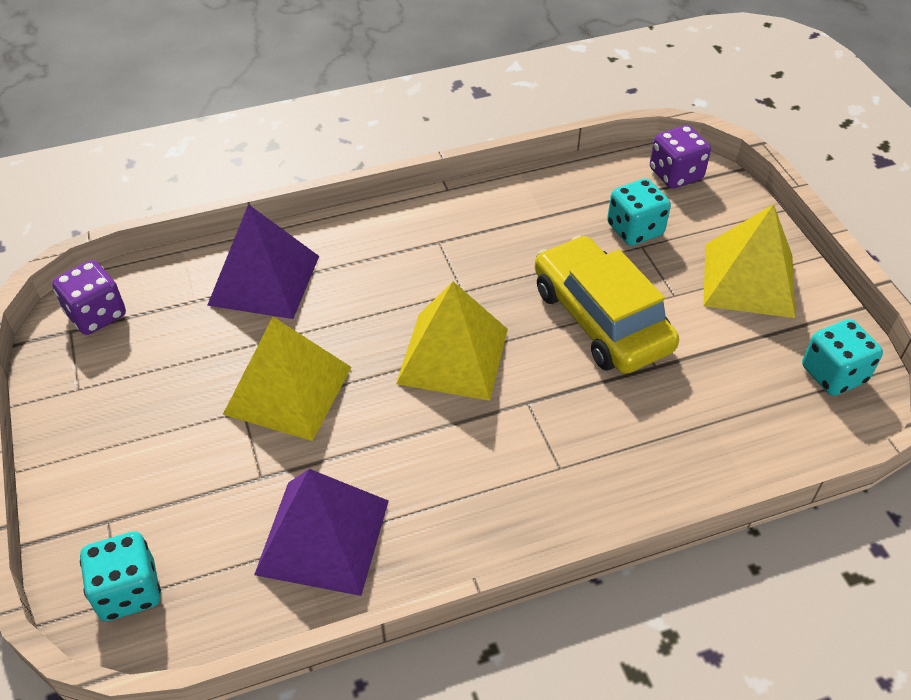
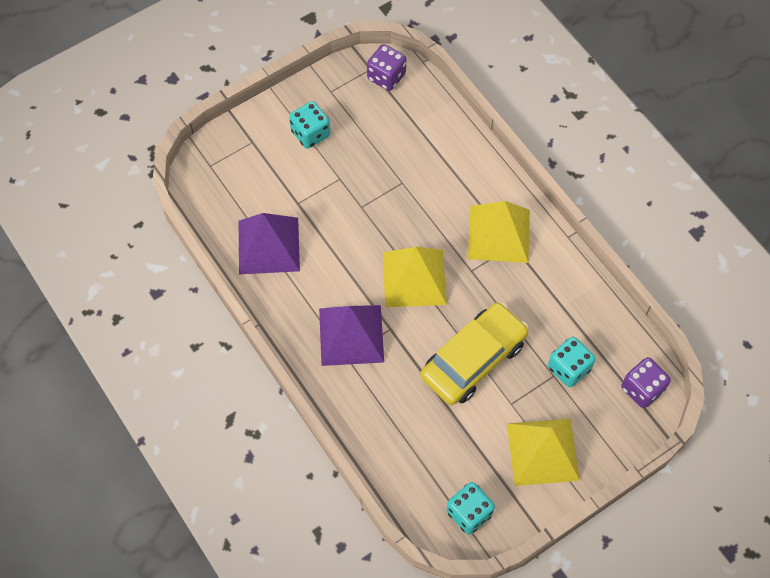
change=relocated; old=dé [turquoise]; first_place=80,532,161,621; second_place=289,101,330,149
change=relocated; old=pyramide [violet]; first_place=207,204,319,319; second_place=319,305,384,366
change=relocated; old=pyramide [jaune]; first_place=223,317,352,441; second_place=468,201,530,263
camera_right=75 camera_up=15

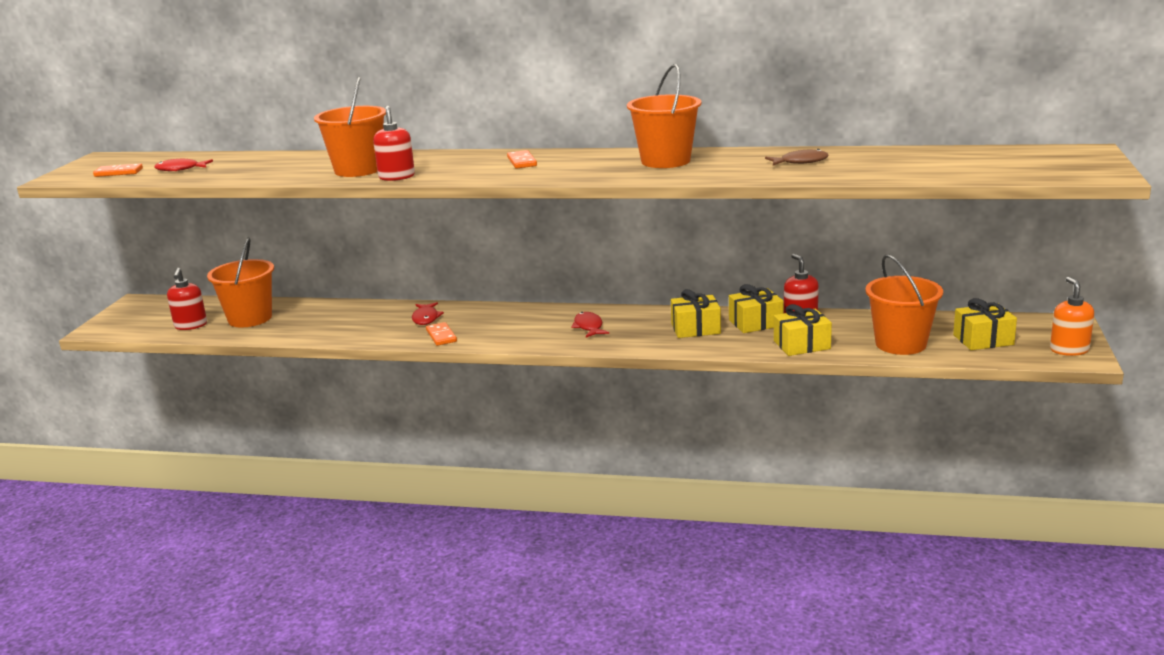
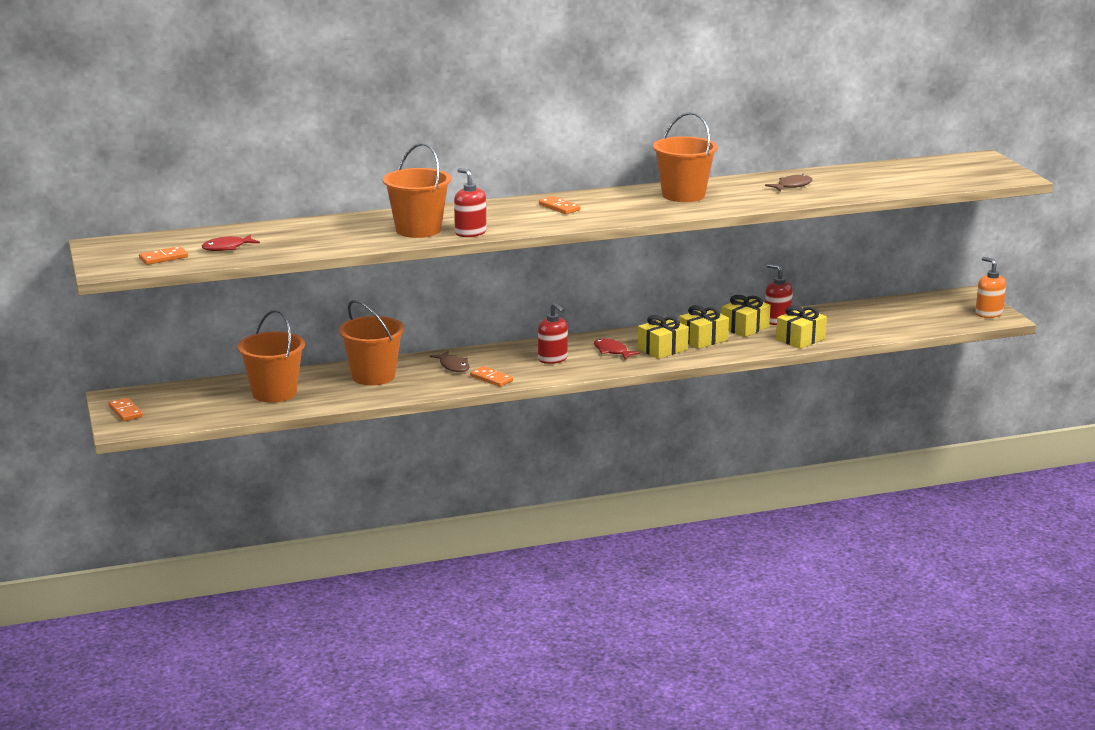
change=appeared; new=domino [orange]; second_place=108,398,143,421
change=relocated; old=distributeur de savon [rouge]; first_place=167,268,207,330; second_place=538,302,568,364
change=relocated; old=seau [orange]; first_place=865,254,943,355; second_place=339,300,404,385
change=relocated; old=cadeau [jaune]; first_place=953,298,1017,350; second_place=638,315,689,359
change=colour; old=poisson [rouge]; new=poisson [marron]; first_place=412,302,444,325; second_place=430,351,470,372
camera_right=-30 camera_up=0

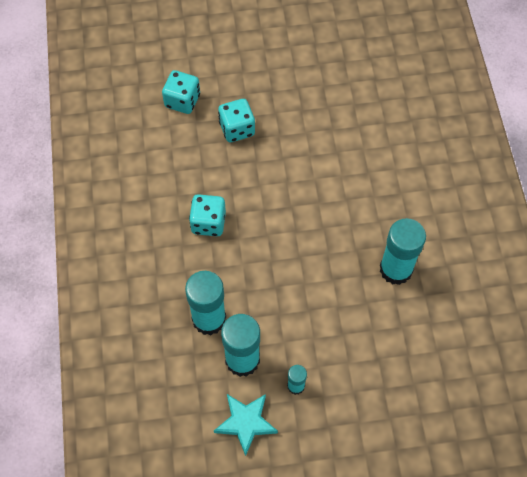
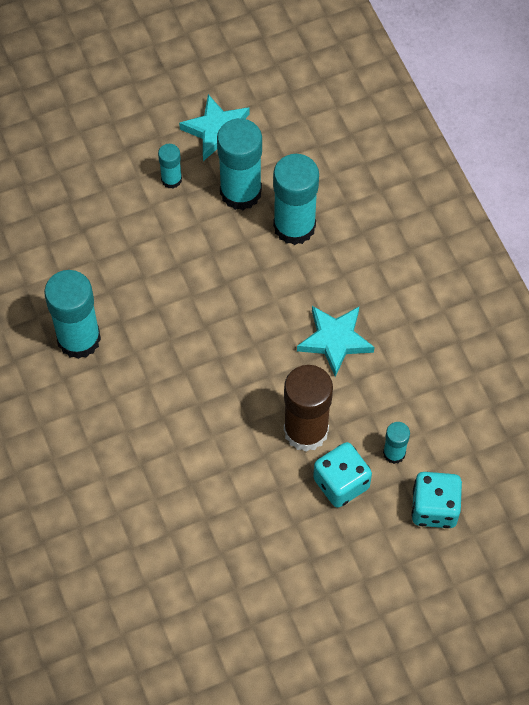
change=appeared; new=bâton de colle [marron]; second_place=284,365,333,452
change=appeared; new=bâton de colle [turquoise]; second_place=383,422,410,464
change=exchanged; old=dé [turquoise]; new=étoile [turquoise]; first_place=189,194,226,236; second_place=297,306,374,377
camera_right=165 camera_up=0

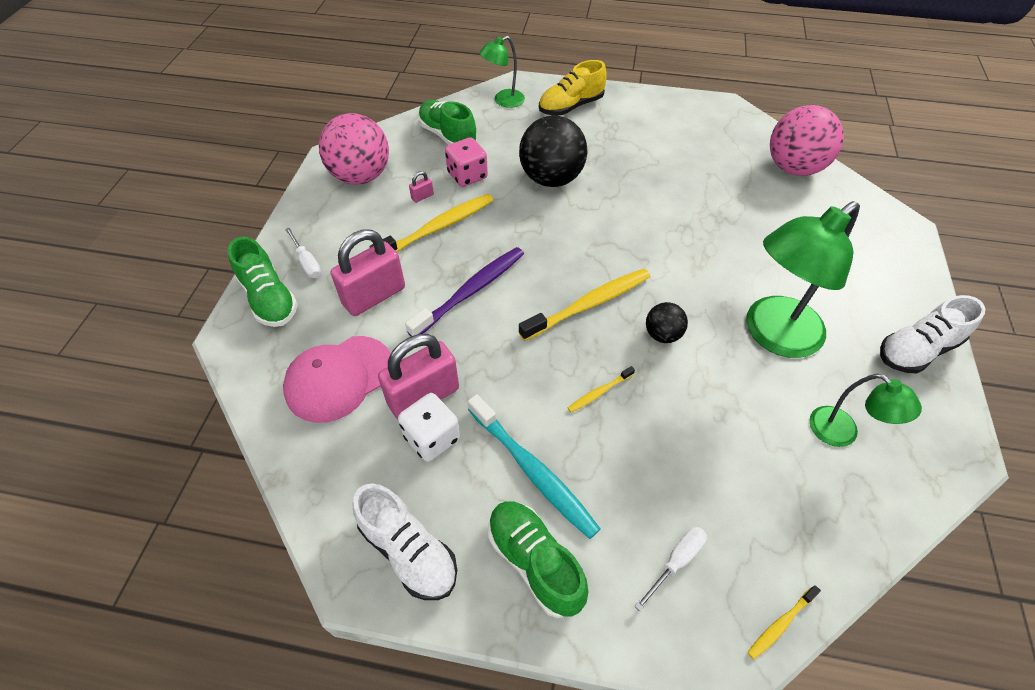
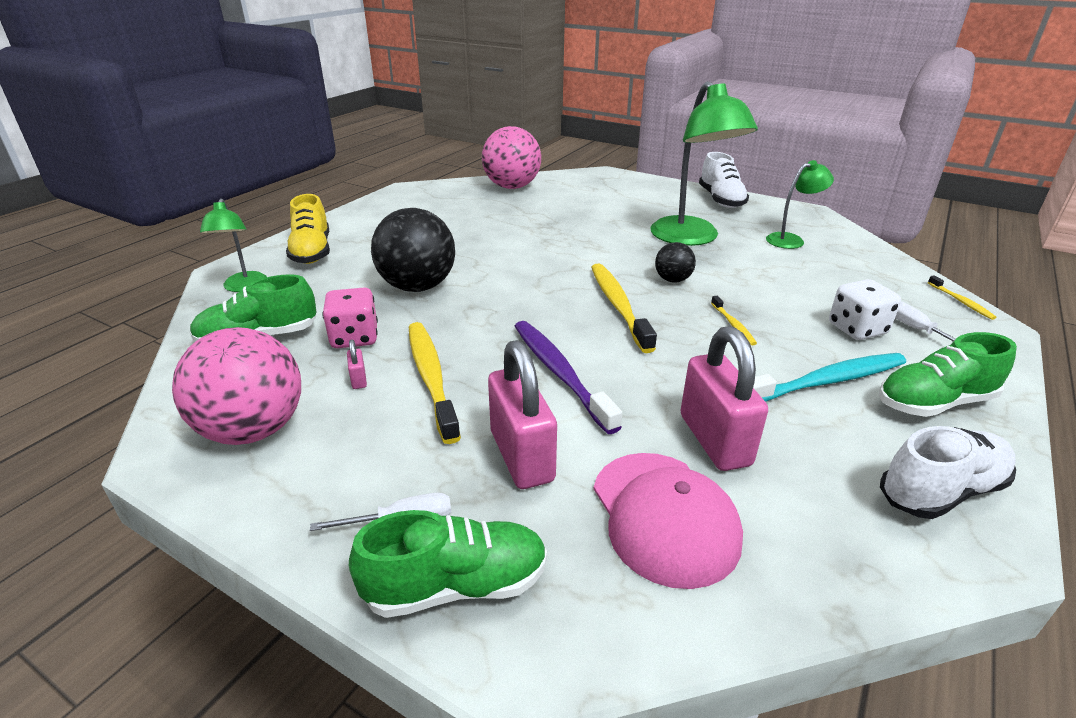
change=relocated; old=dé [blanc]; first_place=398,393,460,462; second_place=829,279,901,340
camera_right=-70 camera_up=-20

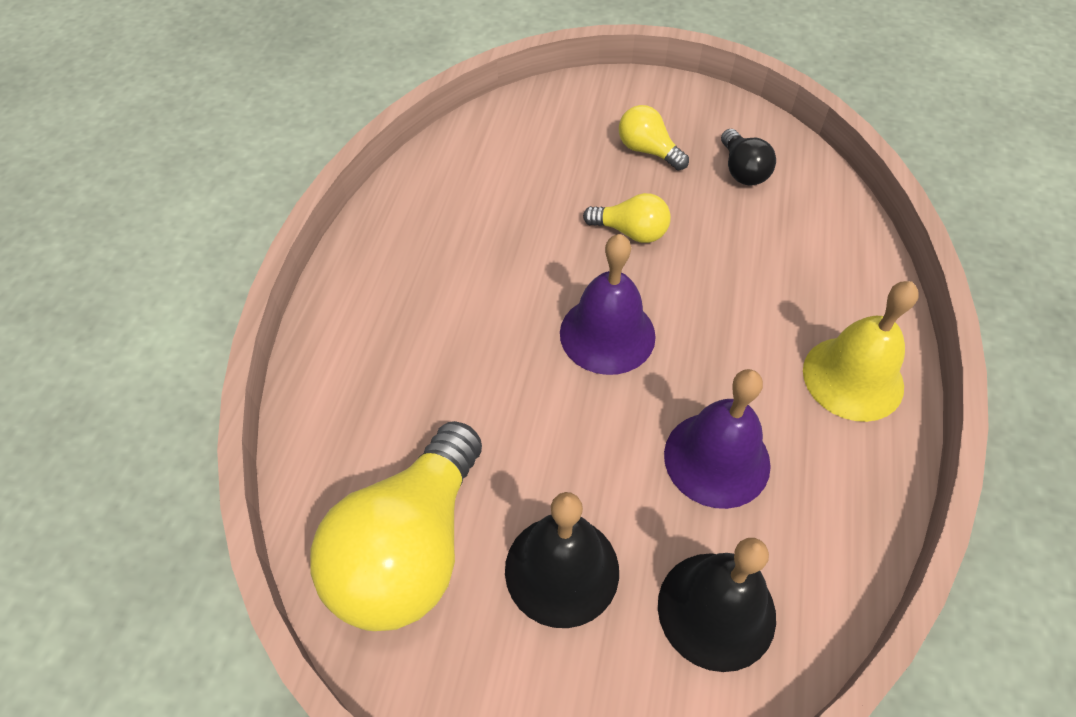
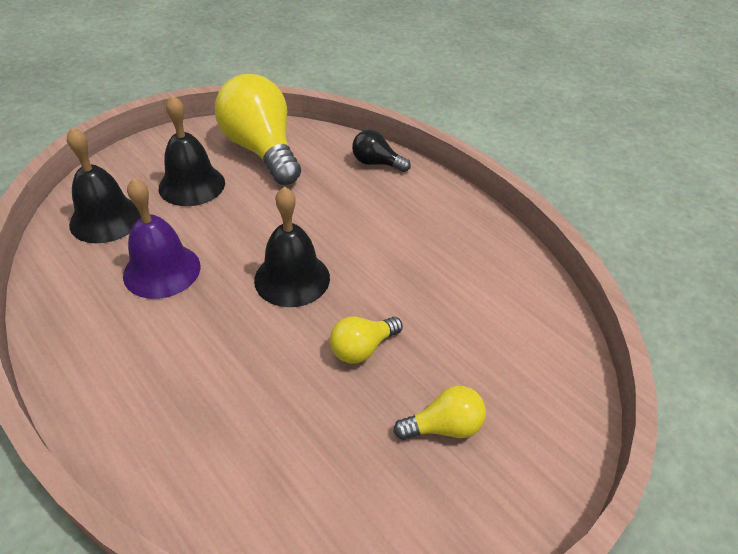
change=missing; old=cloche [jaune]; first_place=803,281,919,422
change=relocated; old=ampoule [noir]; first_place=721,129,776,186; second_place=352,130,411,172
change=colour; old=cloche [violet]; new=cloche [noir]; first_place=560,234,656,375; second_place=254,186,330,307
camera_right=125 camera_up=-10

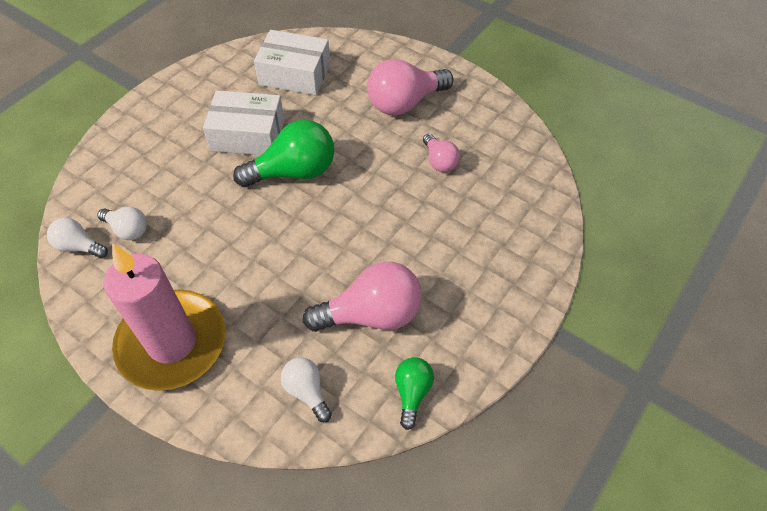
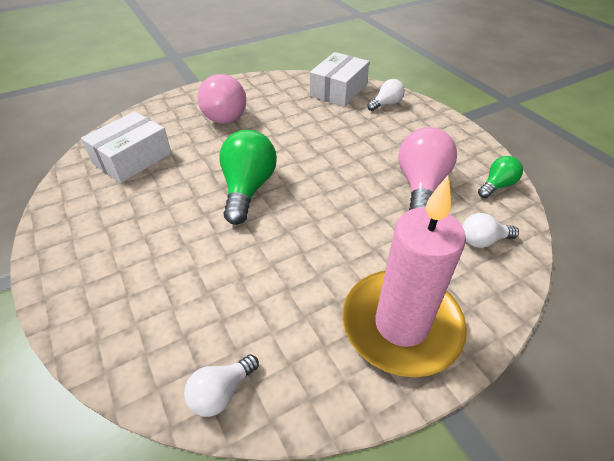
change=missing; old=ampoule [rose]; first_place=423,134,460,172
change=relocated; old=ampoule [blanc]; first_place=97,207,147,240; second_place=367,79,405,111
change=relocated; old=boîte [blanc]; first_place=203,90,284,155; second_place=310,52,369,107
change=spun; old=ampoule [vert]; first_place=395,357,434,430; second_place=478,156,523,198; degrees=105
camera_right=-65 camera_up=-10

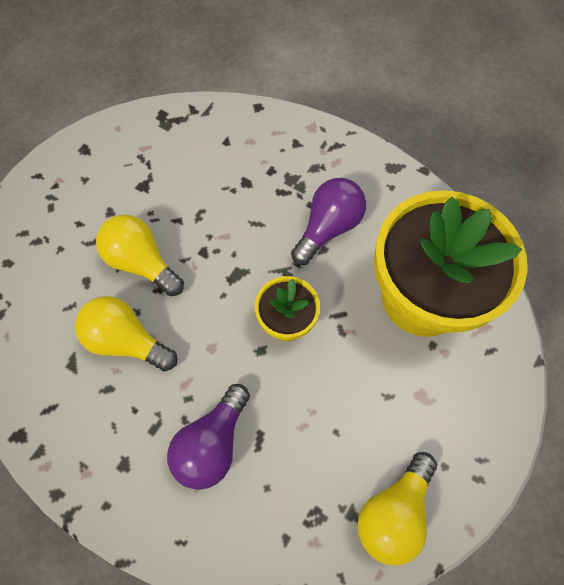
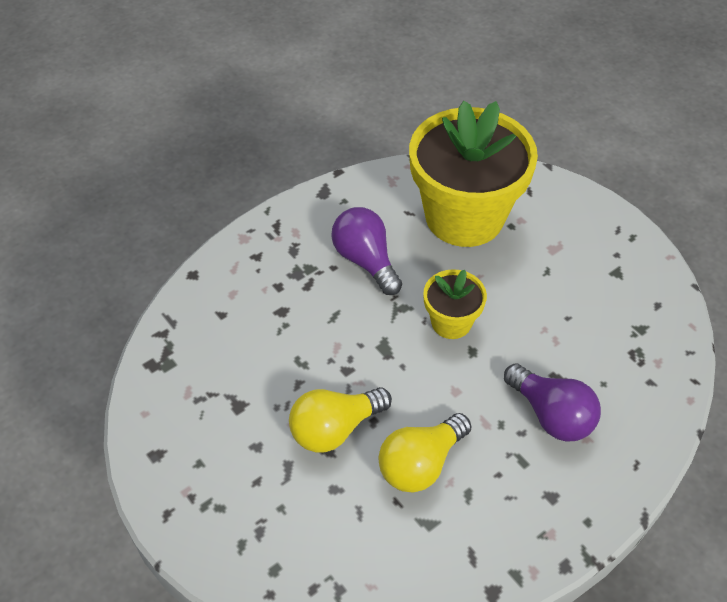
change=missing; old=ampoule [jaune]; first_place=358,452,437,566
camera_right=-70 camera_up=-15

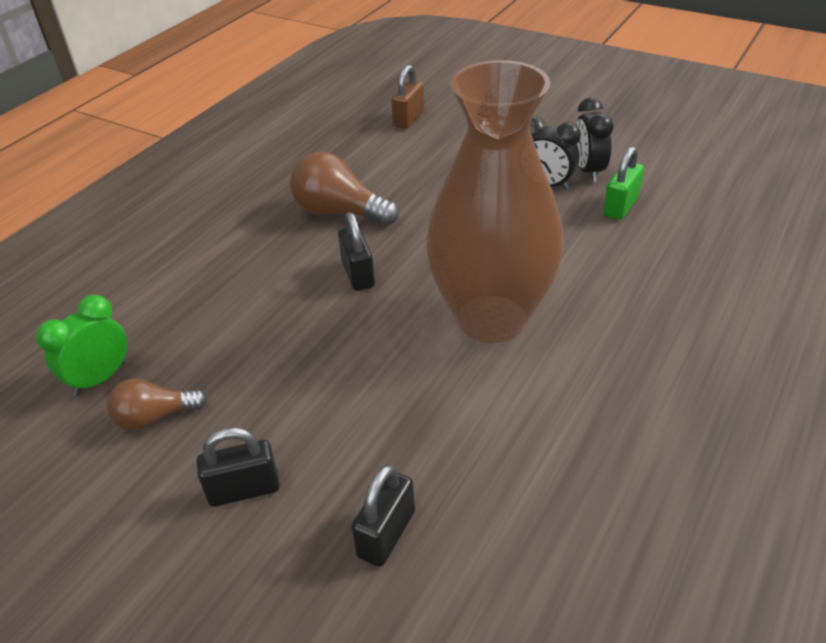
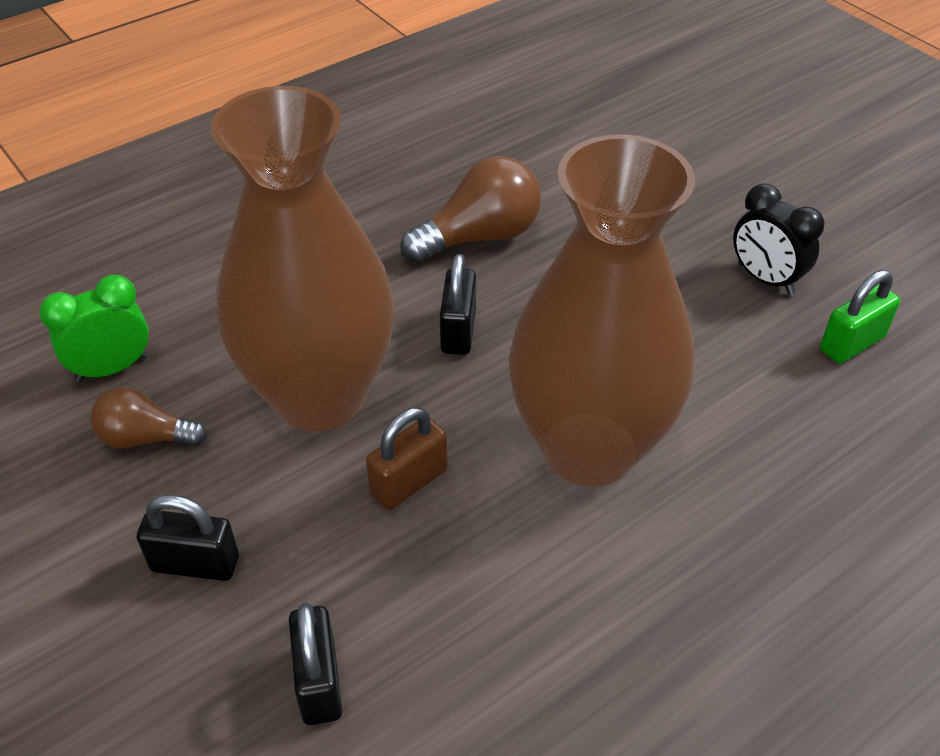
change=missing; old=réveil [noir]; first_place=576,97,614,182
change=appeared; new=vase [marron]; second_place=211,86,394,431
change=relocated; old=cadenas [marron]; first_place=391,65,425,129; second_place=366,407,448,510
change=spun; old=ampoule [marron]; first_place=290,152,399,226; second_place=400,156,541,263; degrees=105
change=spun; old=cadenas [noir]; first_place=351,464,415,567; second_place=289,603,342,725; degrees=-60
camera_right=20 camera_up=5

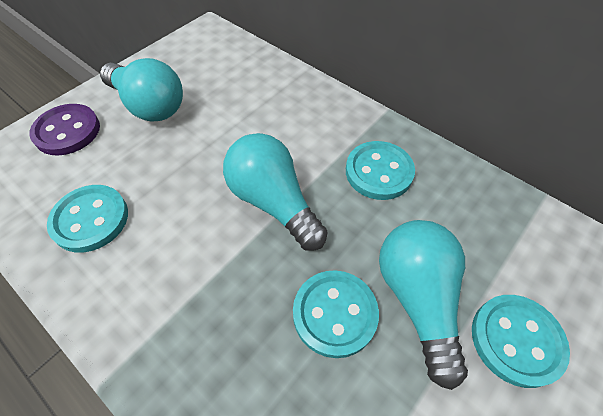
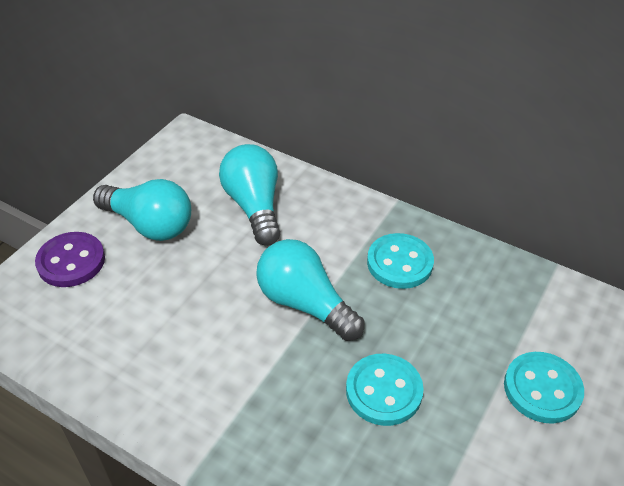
change=missing; old=bouton [turquoise]; first_place=47,185,128,253
change=relocated; old=ampoule [turquoise]; first_place=379,220,468,390; second_place=219,144,280,246
camera_right=-10 camera_up=-10

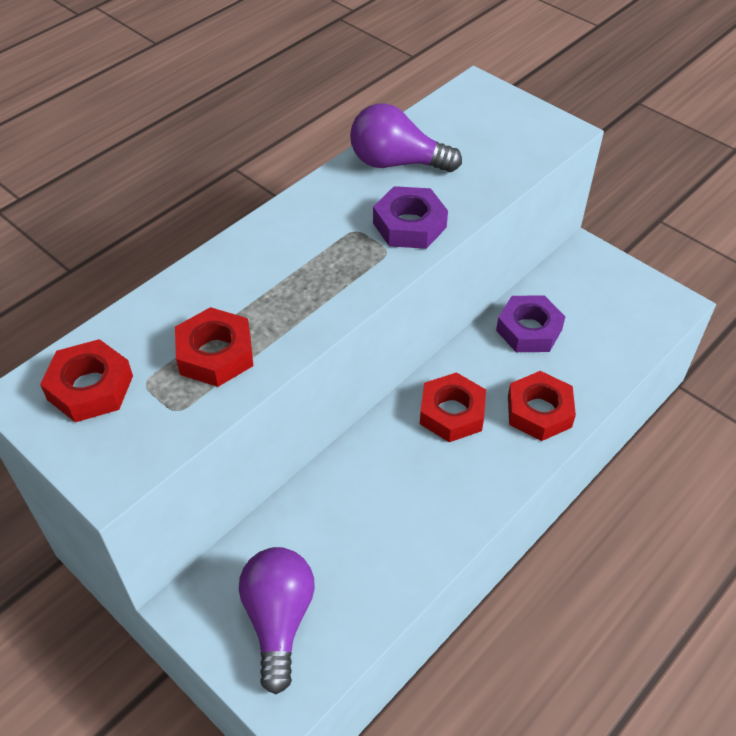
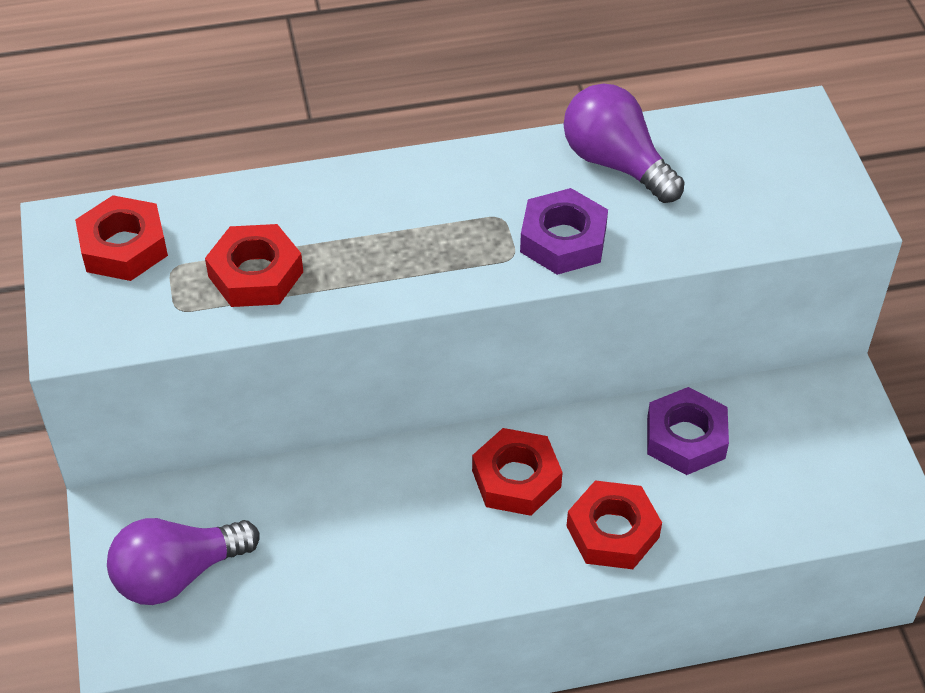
change=spun; old=ampoule [violet]; first_place=239,547,315,694; second_place=107,518,259,605; degrees=-150
camera_right=35 camera_up=0

